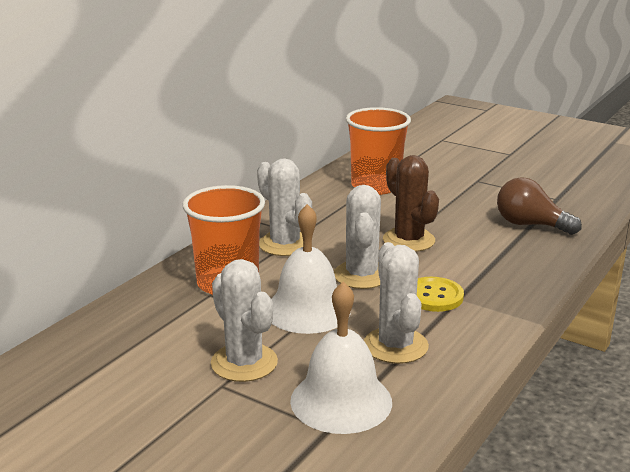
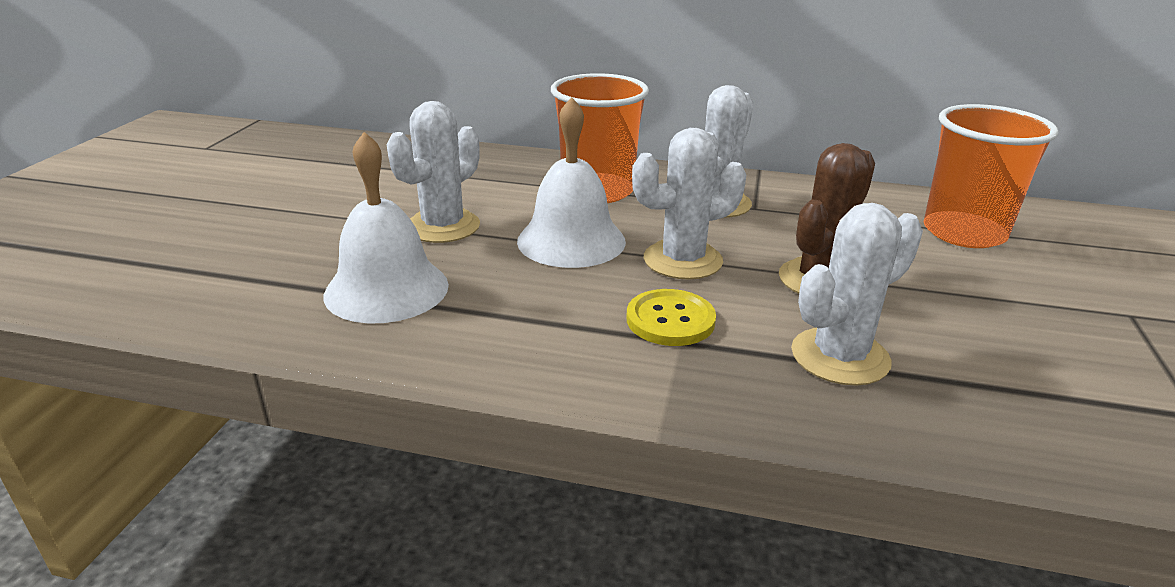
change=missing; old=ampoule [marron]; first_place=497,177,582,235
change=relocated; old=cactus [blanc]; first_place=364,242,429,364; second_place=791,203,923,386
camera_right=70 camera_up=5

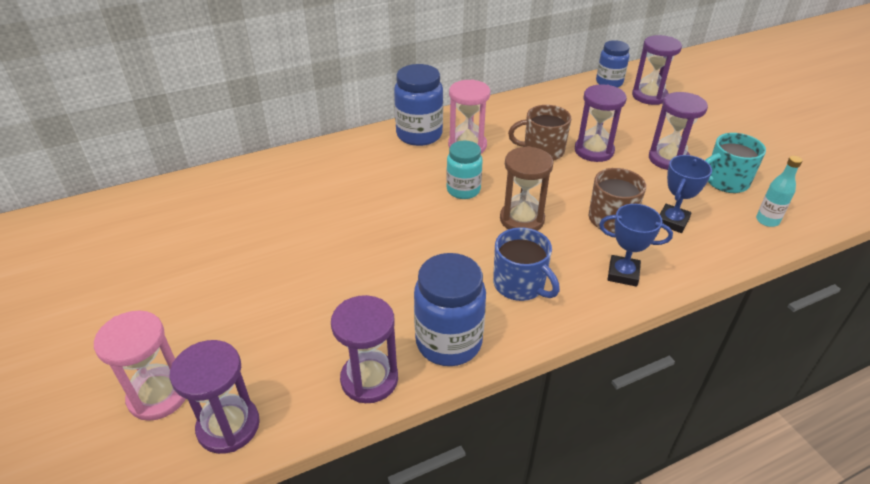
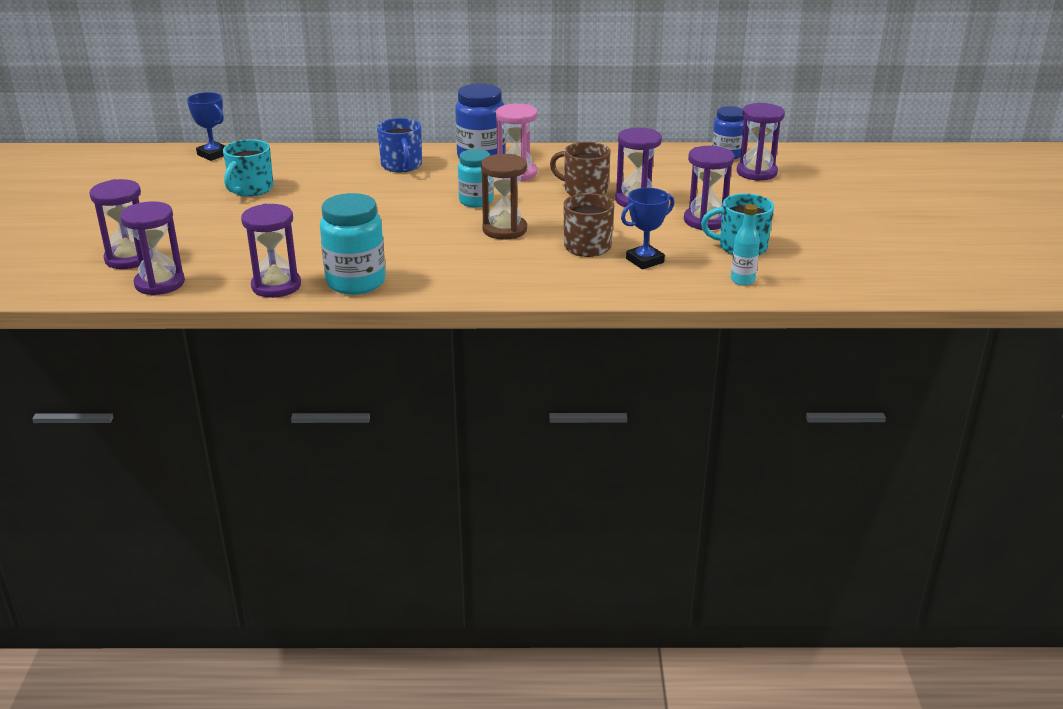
change=appeared; new=tasse [turquoise]; second_place=223,139,273,197
change=relocated; old=tasse [bleu]; first_place=493,227,560,301; second_place=377,118,422,172
change=relocated; old=trophée [bleu]; first_place=599,204,673,287; second_place=187,92,225,161
change=colour; old=sablier [rose]; new=sablier [violet]; first_place=94,310,185,421; second_place=89,179,150,269
change=colour; old=bocal [bleu]; new=bocal [turquoise]; first_place=414,253,486,366; second_place=320,193,386,295
camera_right=25 camera_up=-10

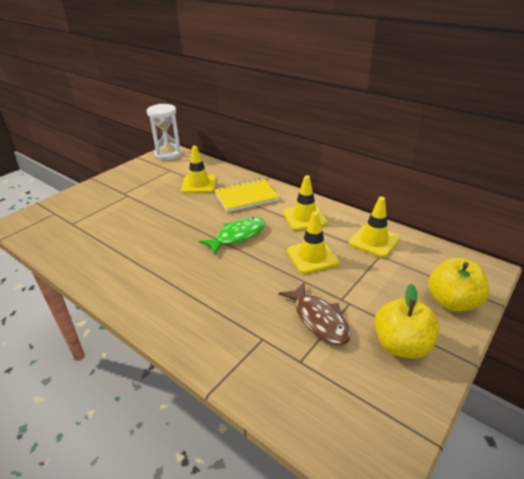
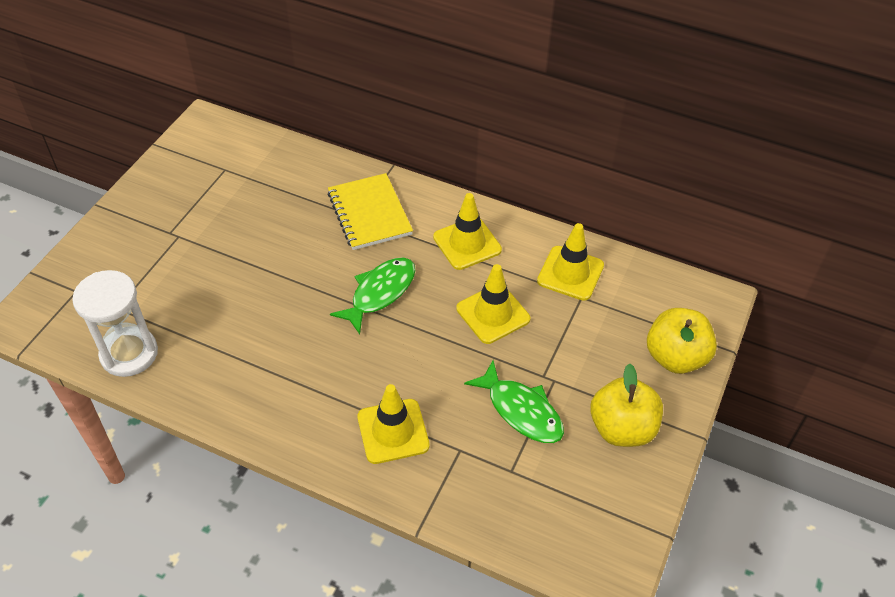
change=relocated; old=sablier [blanc]; first_place=147,104,182,160; second_place=72,270,158,377
change=relocated; old=cône de chantier [jaune]; first_place=181,146,216,193; second_place=357,384,430,464
change=colour; old=poisson [marron]; new=poisson [vert]; first_place=278,282,351,345; second_place=464,361,564,443
change=spun; old=carnet [jaune]; first_place=214,179,279,212; second_place=328,173,413,250; degrees=-75
camera_right=-15 camera_up=15

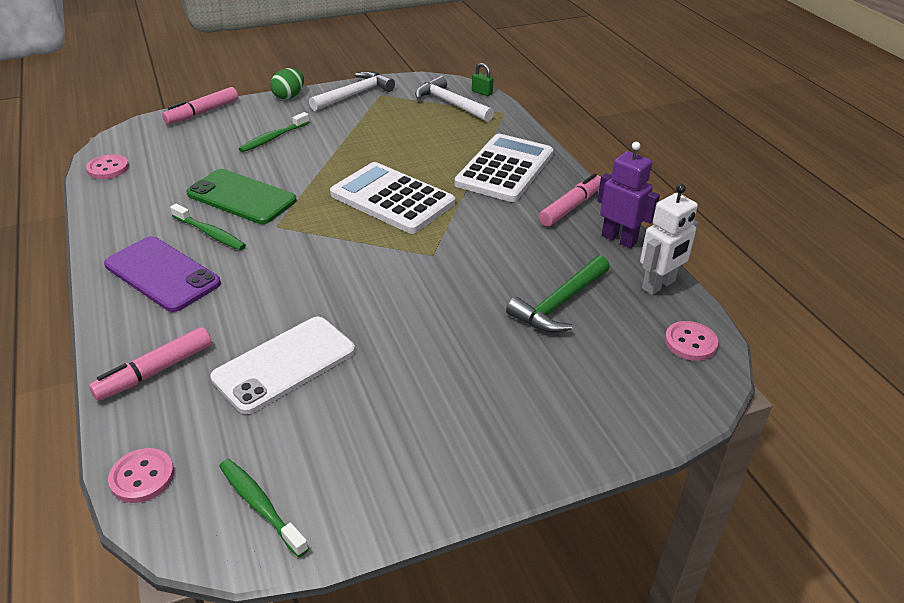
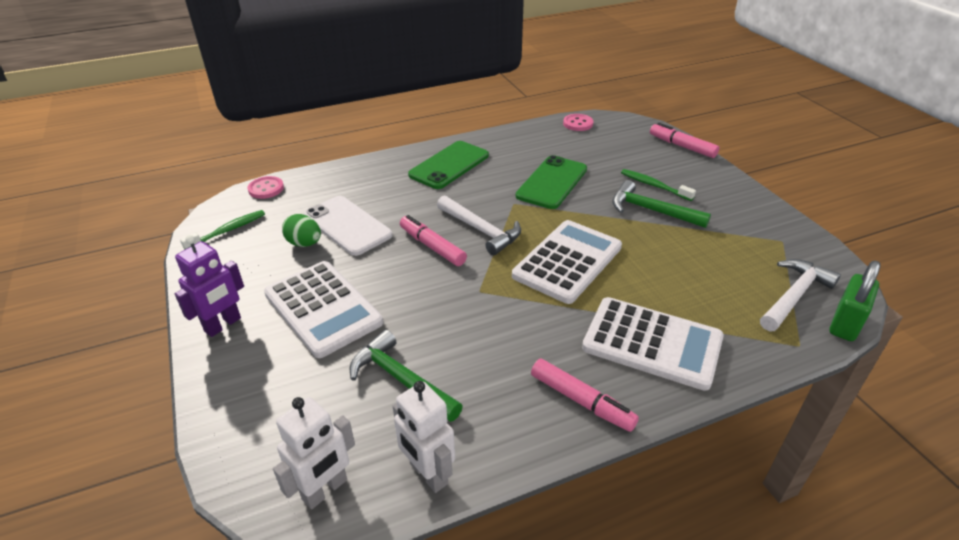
change=missing; old=brosse à dents [vert]; first_place=170,204,246,250
change=appeared; new=calculatrice [blanc]; second_place=264,261,383,358
change=appeared; new=marteau [vert]; second_place=612,180,711,228
change=relocated; old=feutre [rose]; first_place=89,327,212,401; second_place=400,215,467,266
change=relocated; old=œuf [vert]; first_place=270,68,304,99; second_place=282,214,321,247
change=relocated; old=marteau [blanc]; first_place=309,71,395,111; second_place=437,195,521,255
change=relocated; old=robot [violet]; first_place=597,142,660,248; second_place=175,235,244,337
change=exchanged; old=bouton [rose]; new=robot [blanc]; first_place=665,321,718,361; second_place=273,397,355,509
change=colour; old=téléphone [violet]; new=téléphone [vert]; first_place=104,236,221,312; second_place=408,141,489,189
change=size; old=cadenas [vert]; first_place=472,63,494,96; second_place=829,261,881,341; factor=1.86
camera_right=90 camera_up=0

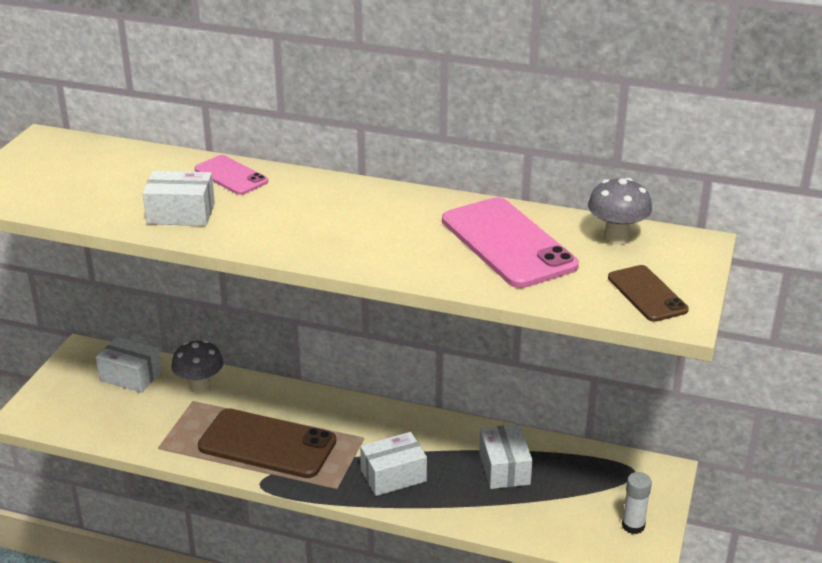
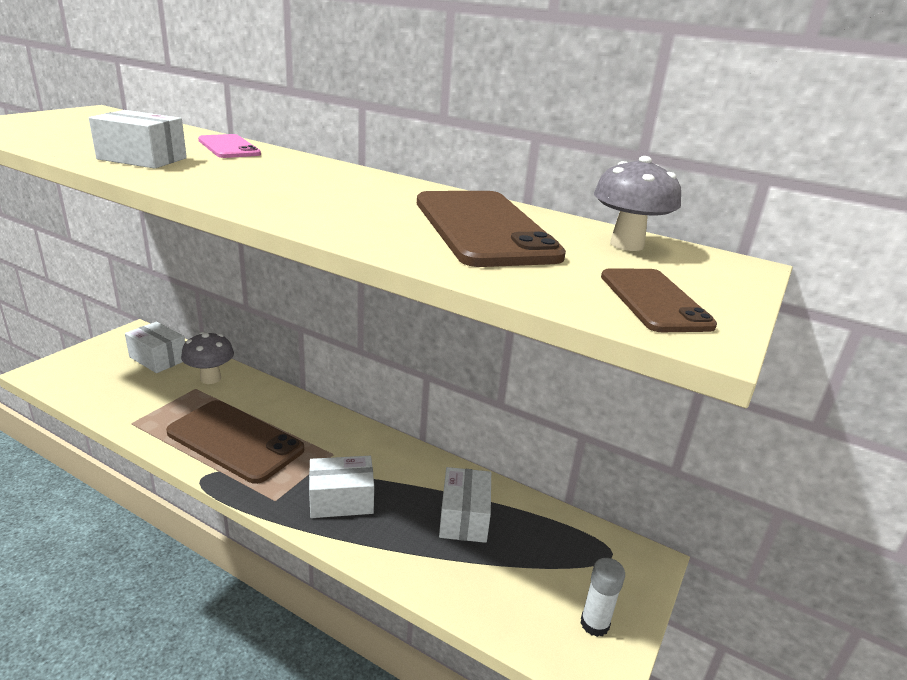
change=colour; old=téléphone [rose]; new=téléphone [marron]; first_place=442,197,579,288; second_place=417,191,566,267
camera_right=10 camera_up=-5

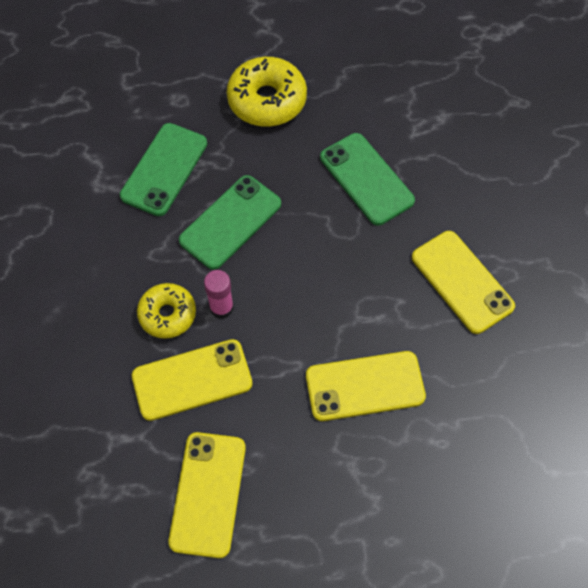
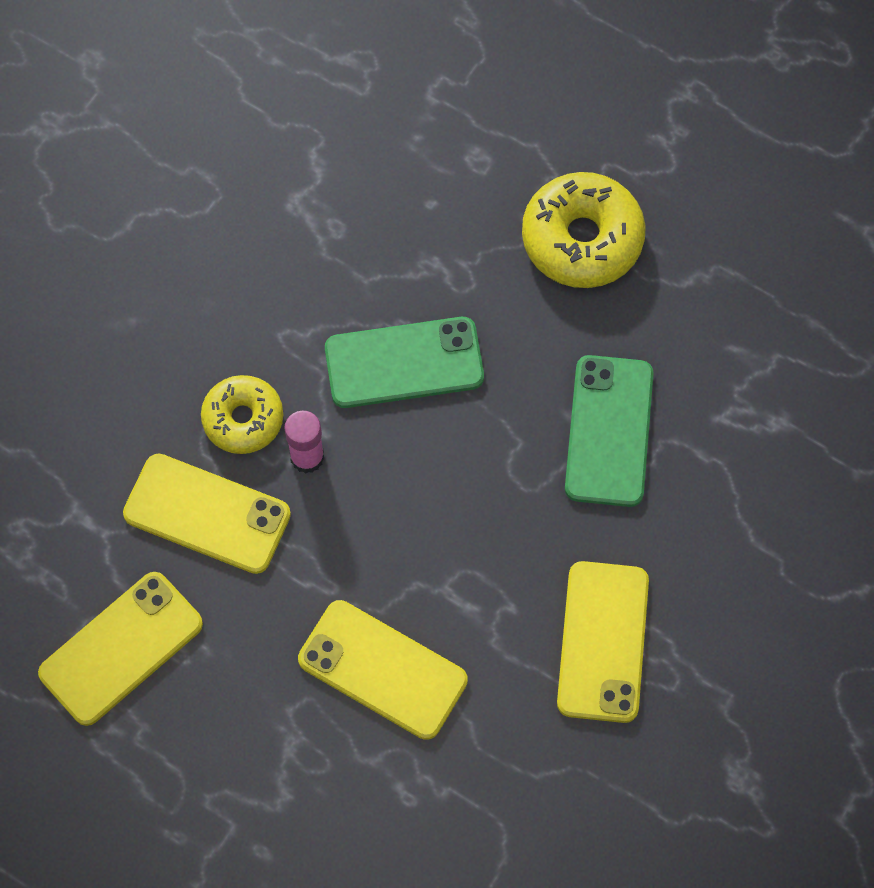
change=missing; old=téléphone [vert]; first_place=120,123,207,216
camera_right=40 camera_up=5

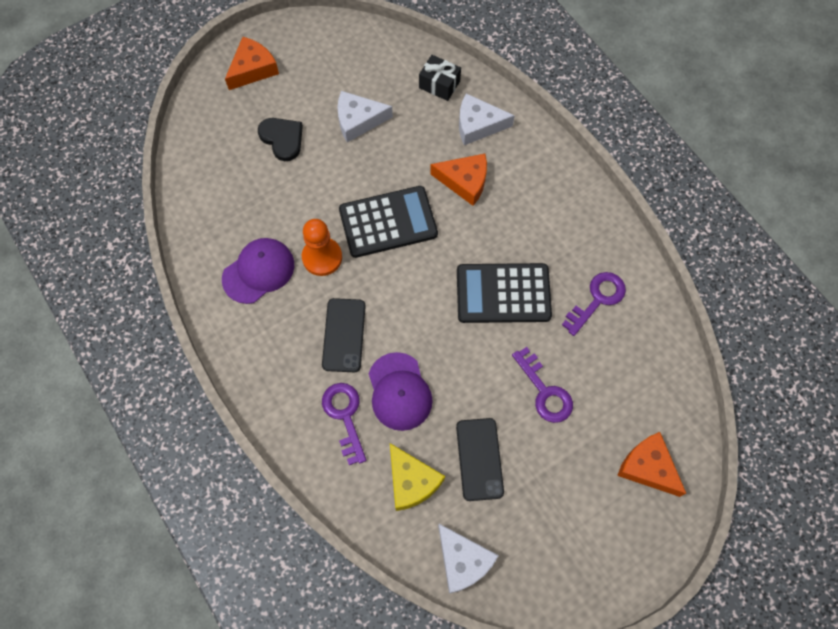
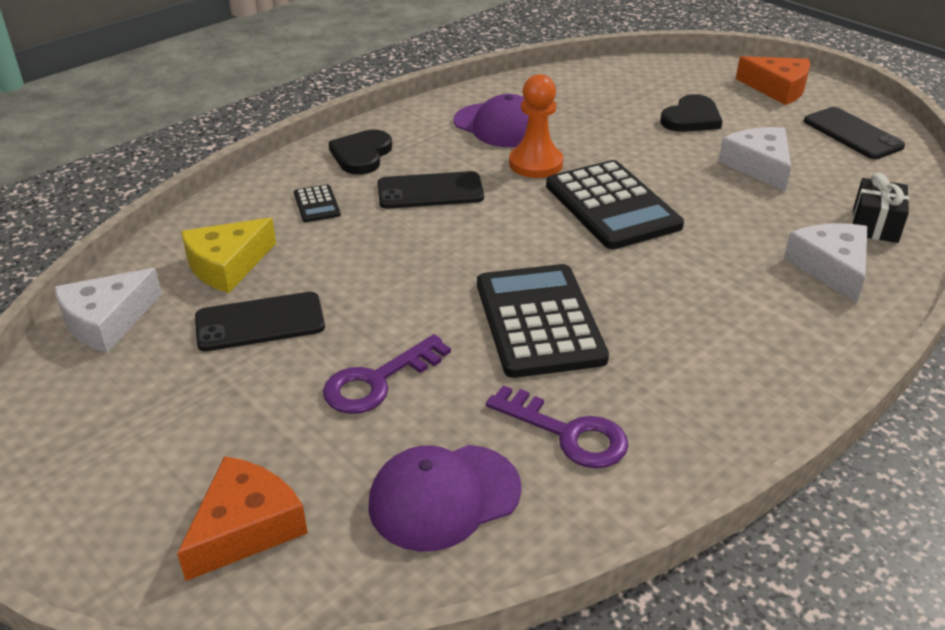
change=missing; old=fromage [orange]; first_place=430,154,487,206
change=appeared; new=cœur [noir]; second_place=329,130,392,175
change=appeared; new=téléphone [noir]; second_place=804,107,905,159
change=relocated; old=casquette [violet]; first_place=369,352,433,431; second_place=368,445,522,552
change=exchanged; old=clé [violet]; new=calculatrice [noir]; first_place=322,383,366,465; second_place=294,184,341,222
camera_right=80 camera_up=-30

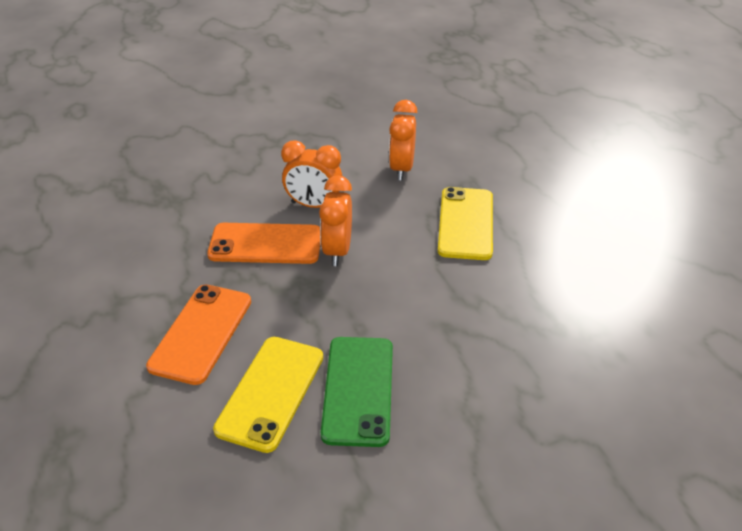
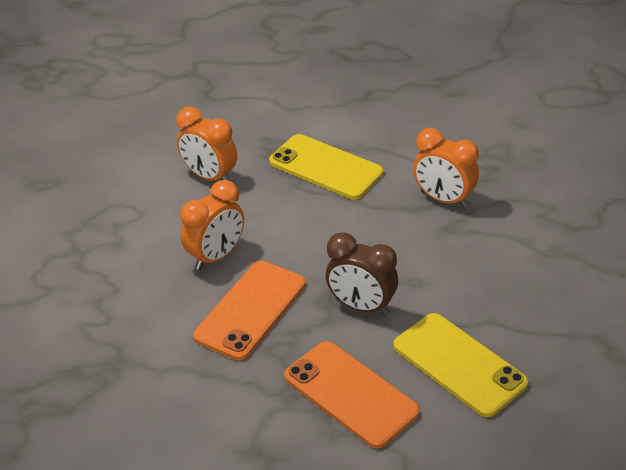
change=missing; old=téléphone [vert]; first_place=321,337,393,447
change=appeared; new=réveil [marron]; second_place=326,232,398,315
change=relocated; old=réveil [orange]; first_place=319,175,352,266; second_place=413,128,479,208
camera_right=-60 camera_up=0

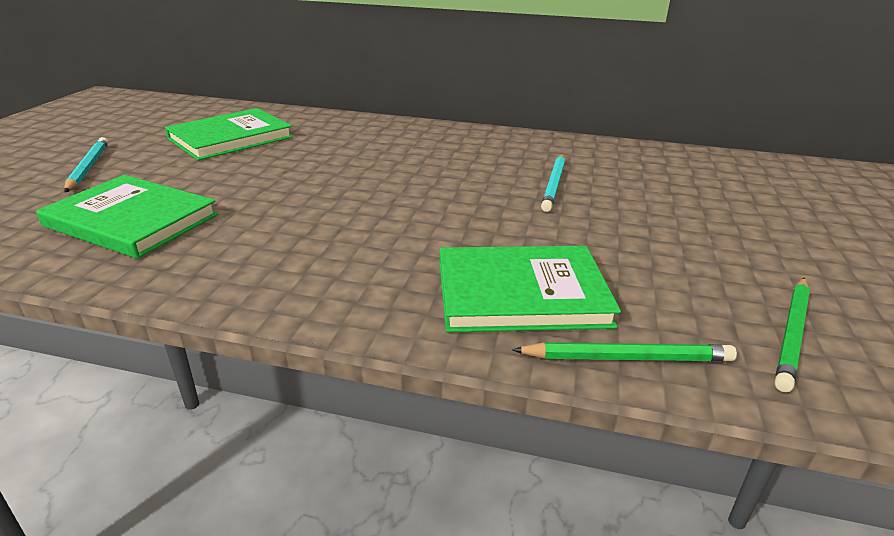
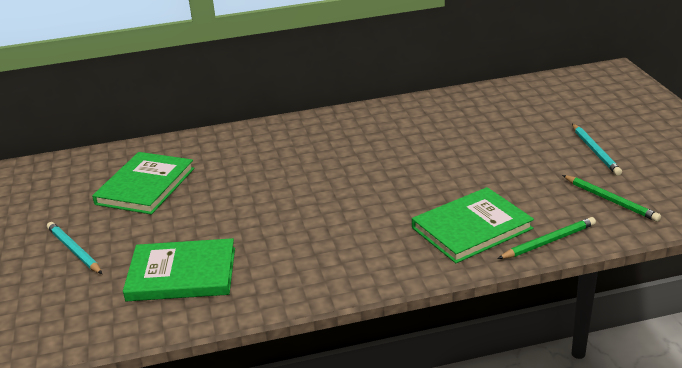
change=relocated; old=crayon [turquoise]; first_place=541,154,565,212; second_place=572,124,622,176
change=spun; old=crayon [vert]; first_place=775,278,810,392; second_place=562,175,661,222; degrees=-45
camera_right=-25 camera_up=0

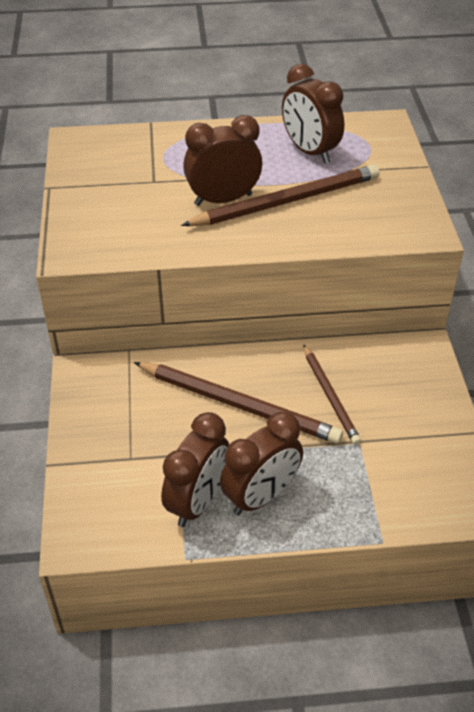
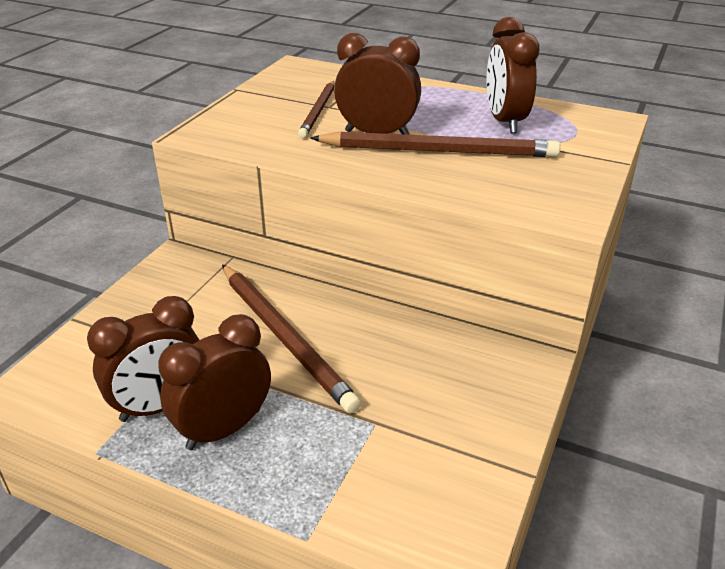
change=relocated; old=crayon [marron]; first_place=303,344,361,445; second_place=298,81,334,138
change=spun; old=réveil [marron]; first_place=220,412,303,515; second_place=158,314,271,450; degrees=150
camera_right=30 camera_up=-10

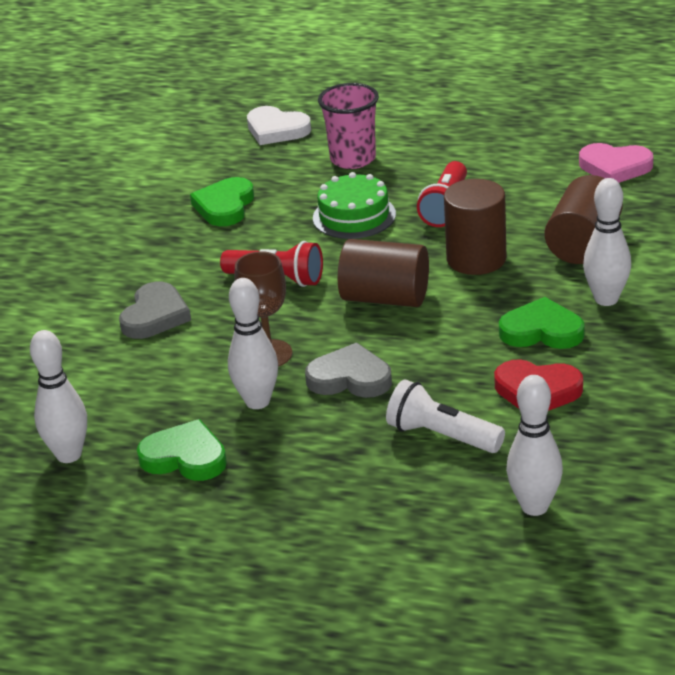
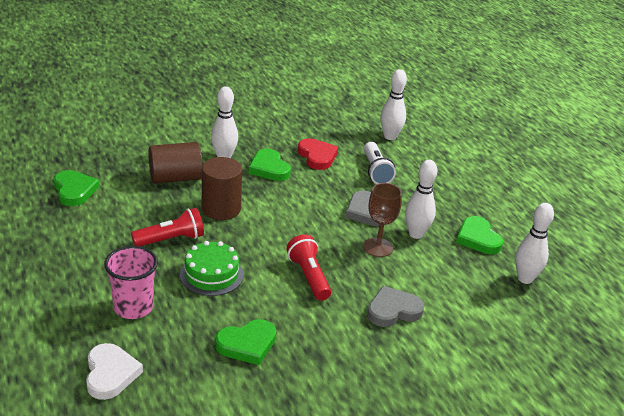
change=missing; old=cylindre [marron]; first_place=338,239,429,307
change=colour; old=cœur [rose]; new=cœur [vert]; first_place=579,143,653,183; second_place=54,170,99,206
camera_right=-135 camera_up=0

